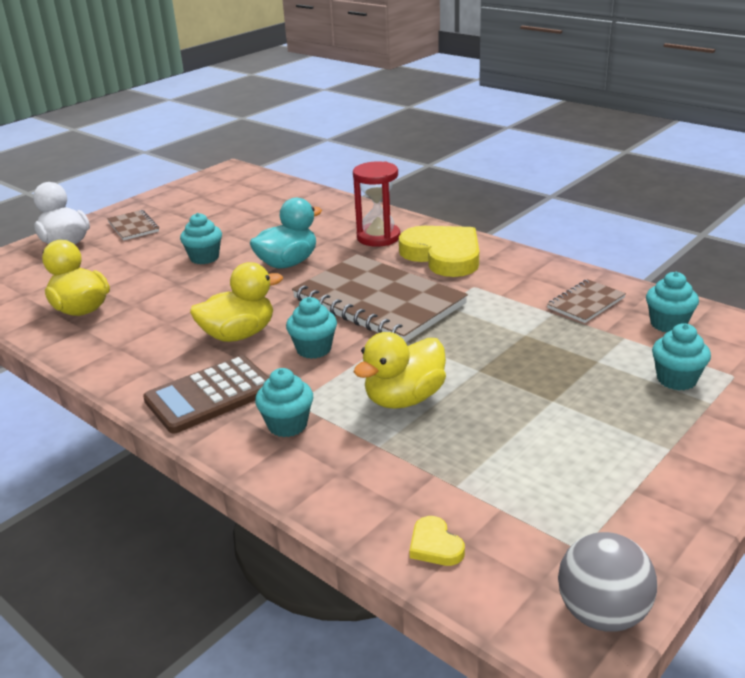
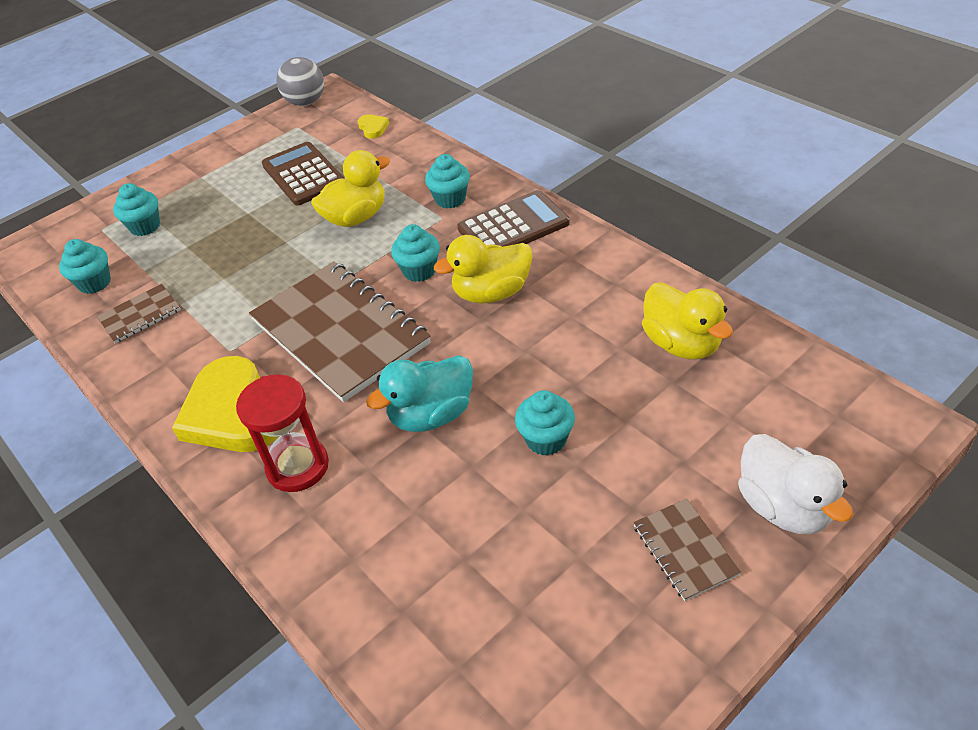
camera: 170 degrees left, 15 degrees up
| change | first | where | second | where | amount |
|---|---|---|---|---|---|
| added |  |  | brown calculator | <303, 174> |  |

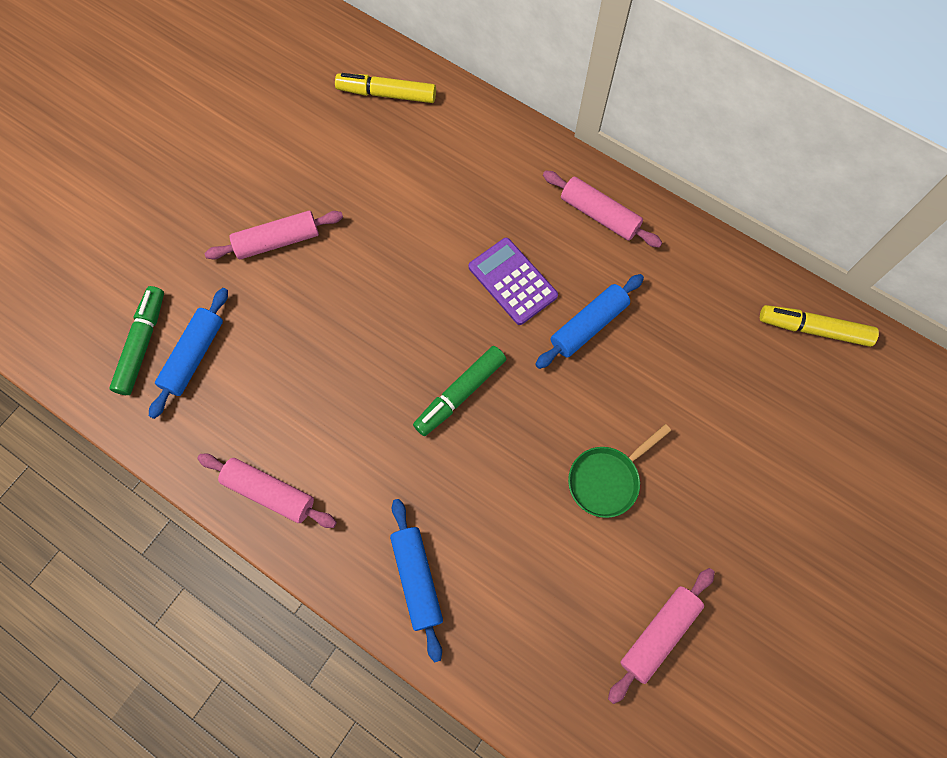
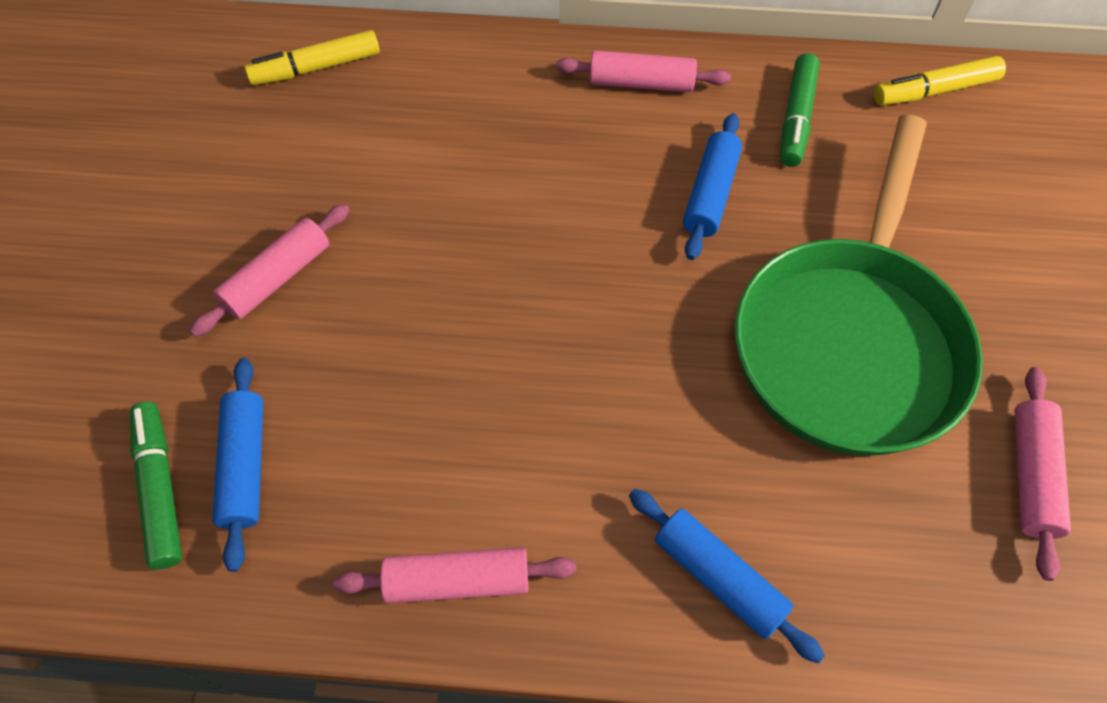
camera: 30 degrees left, 10 degrees down
| change | first | where | second | where | amount |
|---|---|---|---|---|---|
| removed | royal purple calculator | <513, 281> |  |  |  |
| moved | leaf-green marker pen | <459, 391> |  | <800, 110> |  |
| resized | leaf-green pan | <619, 471> |  | <859, 285> | x2.47 |

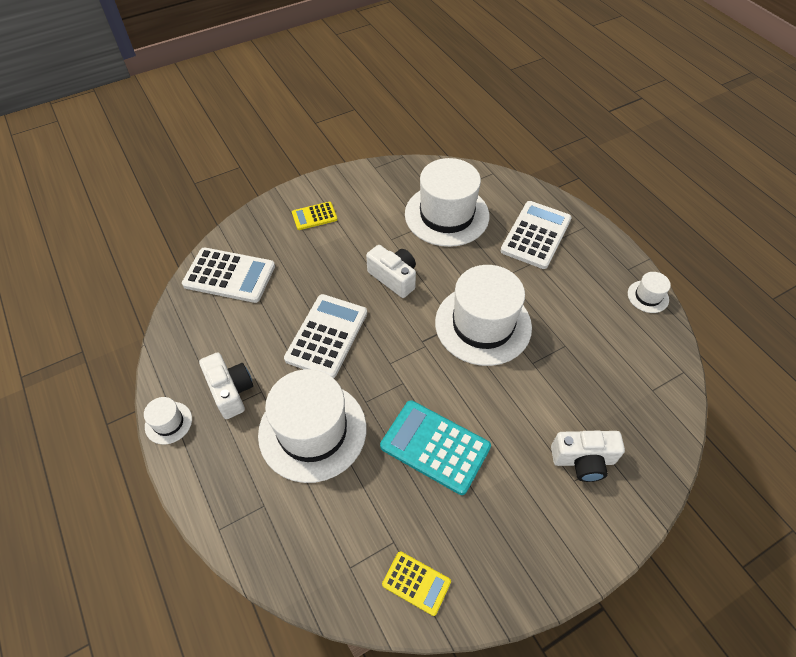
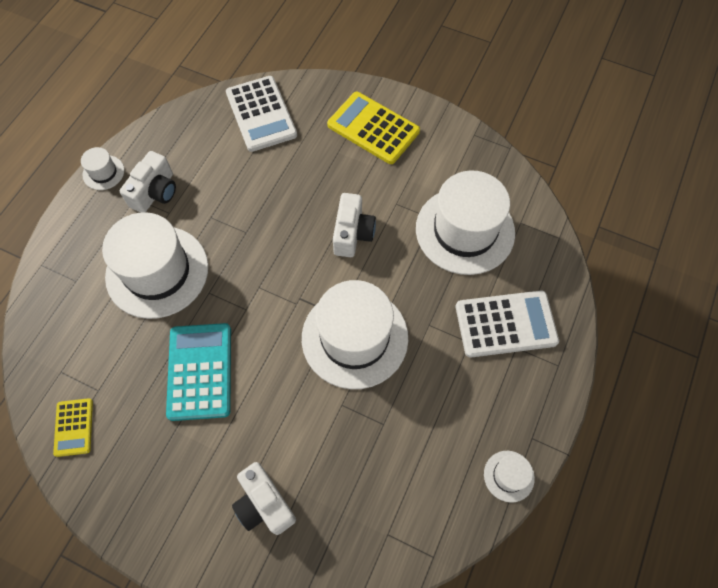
camera: 55 degrees right, 10 degrees up
| change | first | where | second | where | amount |
|---|---|---|---|---|---|
| removed | snow-white calculator | <325, 336> |  |  |  |
| resized | bright yellow calculator | <315, 216> |  | <373, 128> | x1.81 |

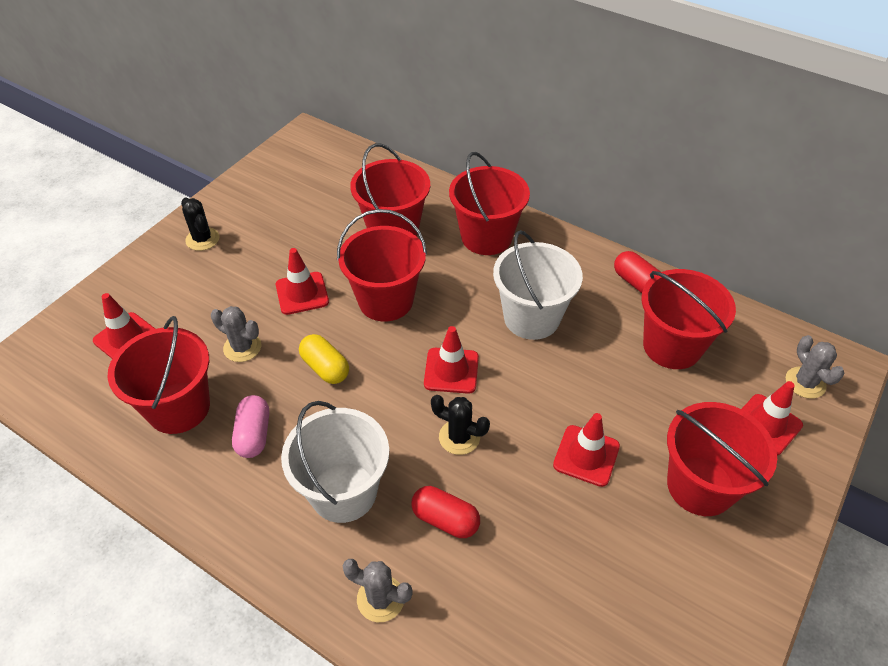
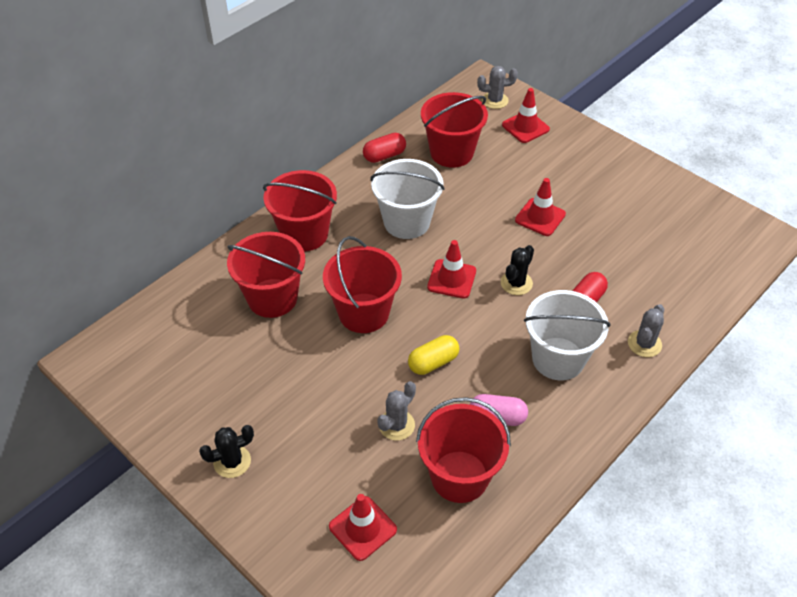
camera: 80 degrees left, 0 degrees up
| change | first | where | second | where | amount |
|---|---|---|---|---|---|
| removed | crimson traffic cone | <302, 281> |  |  |  |
| removed | crimson bucket | <722, 459> |  |  |  |

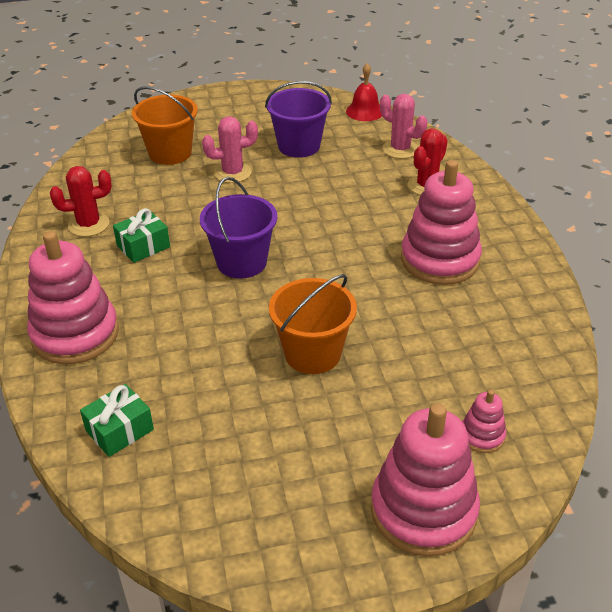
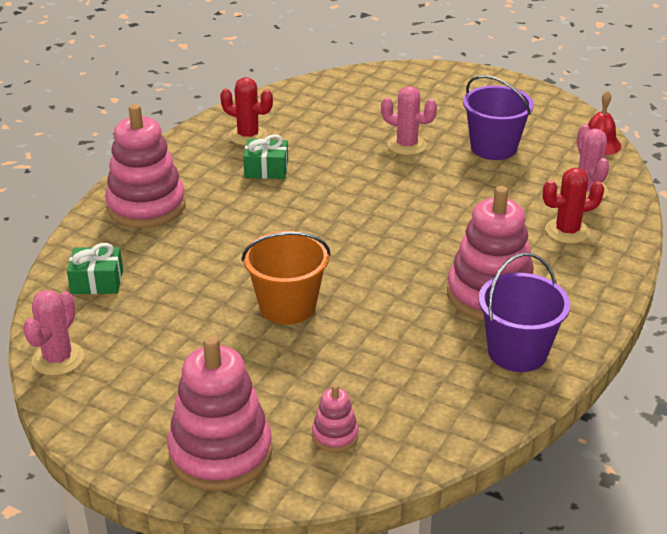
camera: 40 degrees right, 5 degrees down
| change | first | where | second | where | amount |
|---|---|---|---|---|---|
| removed | orange bucket | <165, 125> |  |  |  |
| added |  |  | rosy saguaro cactus | <53, 333> |  |
| moved | royal purple bucket | <238, 228> |  | <524, 312> |  |

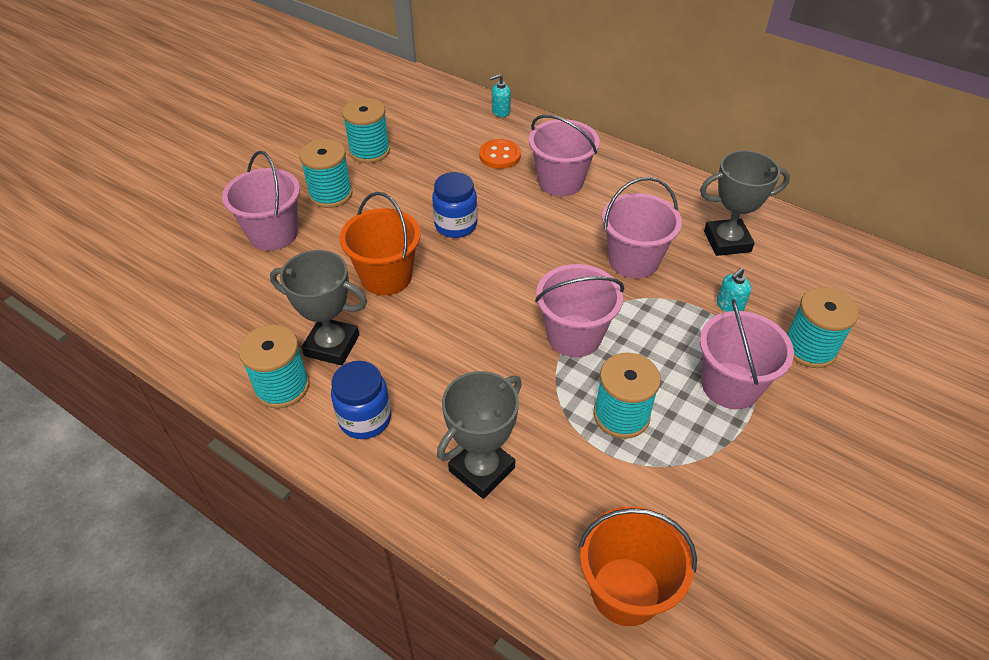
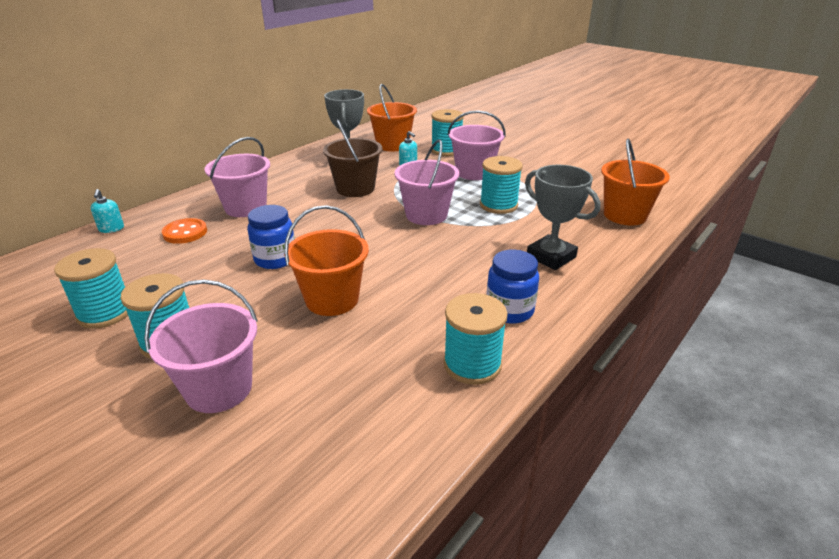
camera: 85 degrees left, 15 degrees down
| change | first | where | second | where | amount |
|---|---|---|---|---|---|
| removed | gray prize cup | <318, 308> |  |  |  |
| added |  |  | orange bucket | <392, 117> |  |
| recoloured | rosy bucket | <642, 228> | brown bucket | <353, 158> |  |

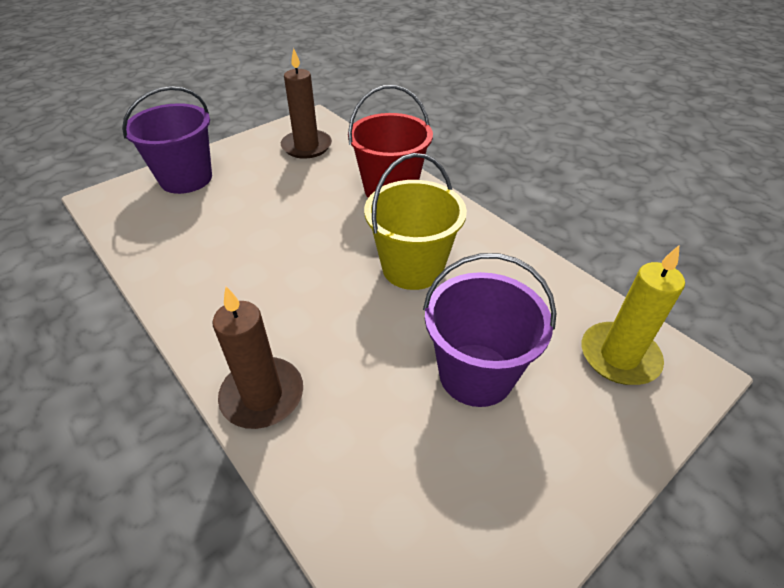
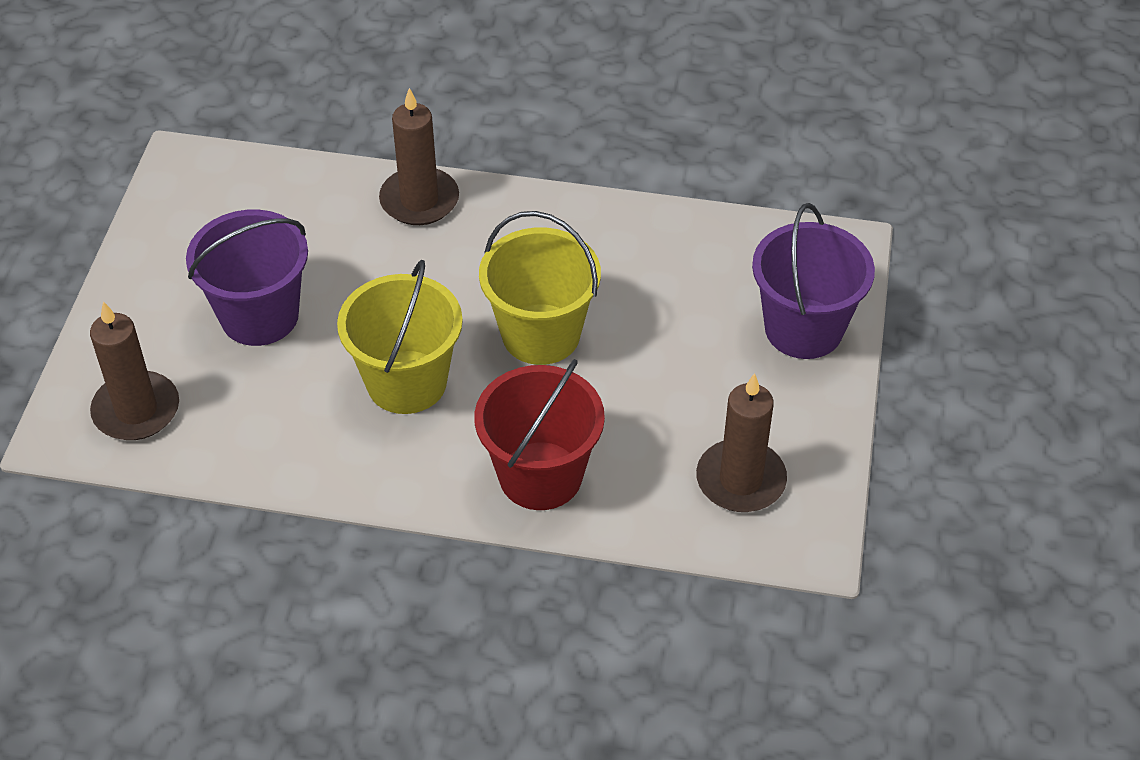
camera: 140 degrees right, 5 degrees up
| change | first | where | second | where | amount |
|---|---|---|---|---|---|
| added |  |  | bright yellow bucket | <540, 288> |  |
| recoloured | bright yellow wax candle | <633, 315> | brown wax candle | <134, 370> |  |

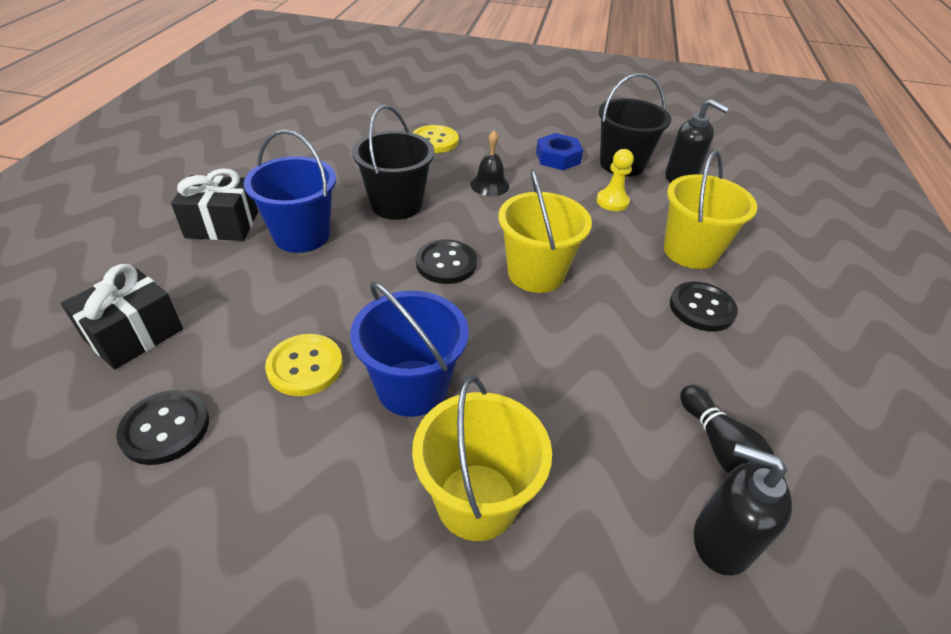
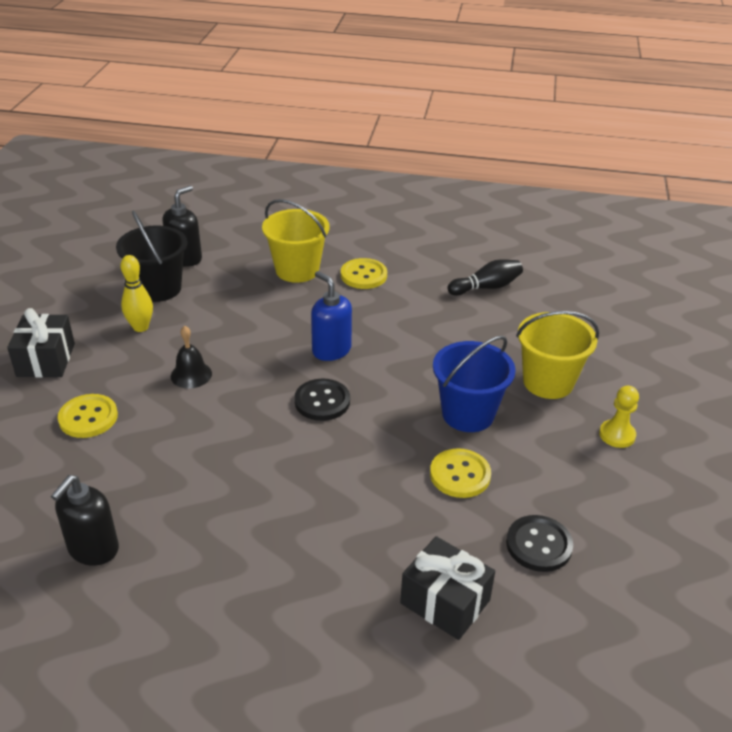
camera: 90 degrees left, 5 degrees down
| change | first | where | second | where | amount |
|---|---|---|---|---|---|
| removed | royal blue bucket | <290, 191> |  |  |  |
| removed | jet-black bucket | <393, 162> |  |  |  |
| moved | jet-black present | <214, 204> |  | <41, 343> |  |
| moved | bright yellow pawn | <615, 180> |  | <619, 417> |  |
| moved | jet-black soap pump | <743, 509> |  | <85, 520> |  |
| replaced | bright yellow bucket | <545, 231> | royal blue soap pump | <331, 316> |  |
| replaced | royal blue nut | <559, 151> | bright yellow tenpin | <137, 293> |  |
| recoloured | jet-black button | <704, 307> | bright yellow button | <364, 273> |  |

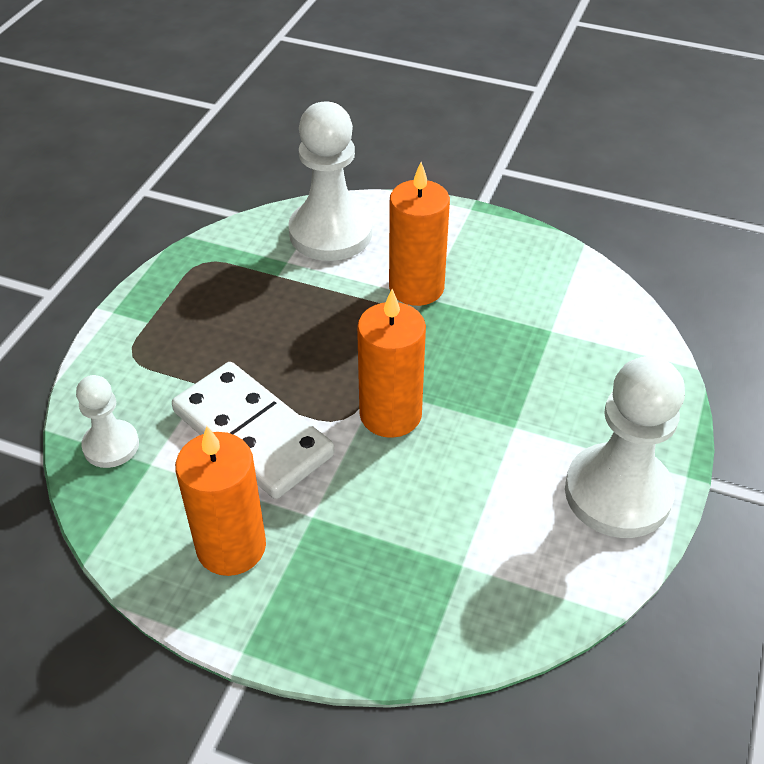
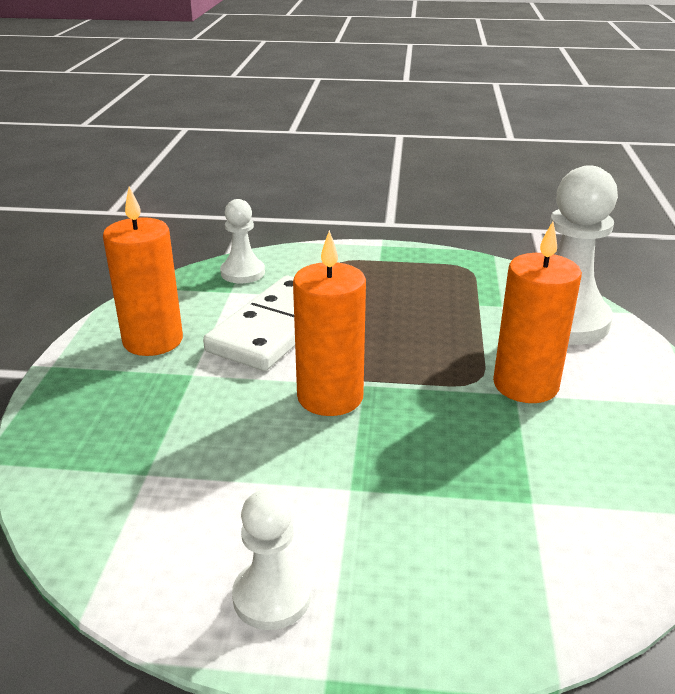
camera: 75 degrees right, 15 degrees down
| change | first | where | second | where | amount |
|---|---|---|---|---|---|
| resized | snow-white pawn | <625, 447> |  | <271, 559> | x0.54 |

